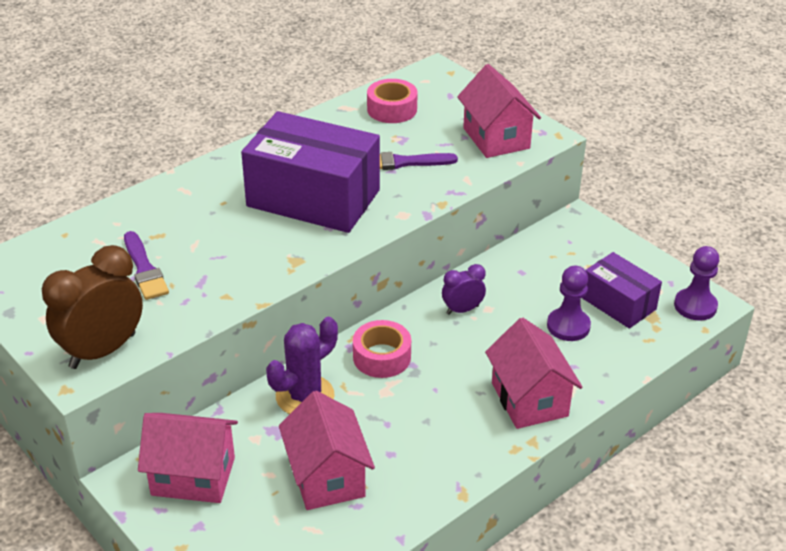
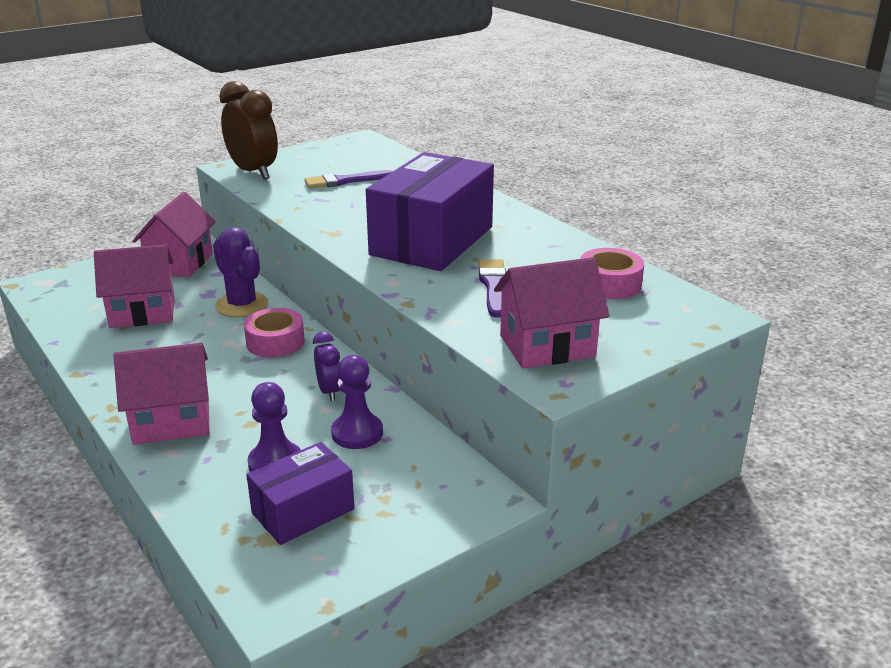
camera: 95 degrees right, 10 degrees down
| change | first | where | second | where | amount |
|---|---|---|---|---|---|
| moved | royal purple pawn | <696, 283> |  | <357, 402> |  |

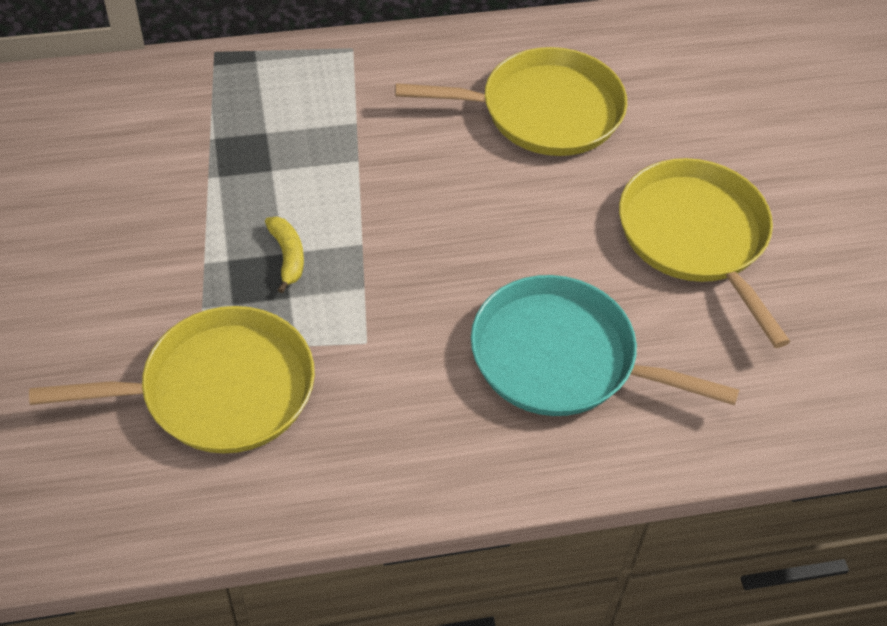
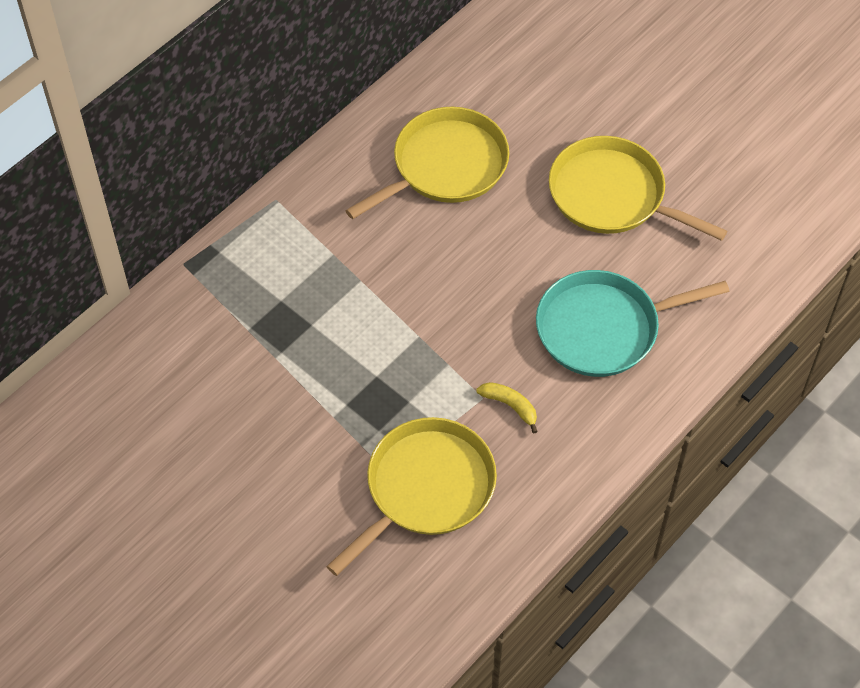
camera: 35 degrees left, 5 degrees up
| change | first | where | second | where | amount |
|---|---|---|---|---|---|
| moved | bright yellow banana fruit | <284, 255> |  | <507, 408> |  |

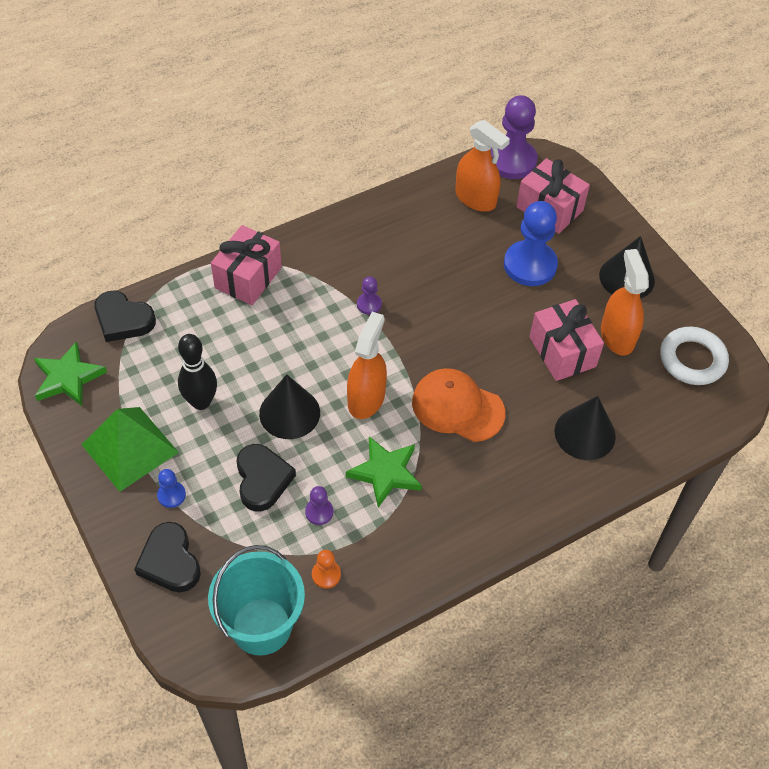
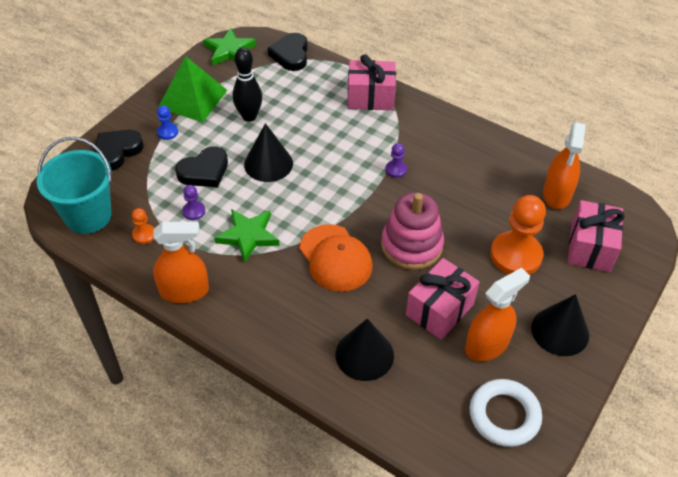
camera: 65 degrees right, 5 degrees down
| change | first | where | second | where | amount |
|---|---|---|---|---|---|
| removed | royal purple pawn | <514, 137> |  |  |  |
| added |  |  | rosy stacking rings | <412, 231> |  |
| moved | orange spray cleaner | <367, 365> |  | <181, 262> |  |
| recoloured | royal blue pawn | <531, 243> | orange pawn | <518, 235> |  |
| turned | orange cap | <458, 405> |  | <336, 258> | 150 degrees clockwise |

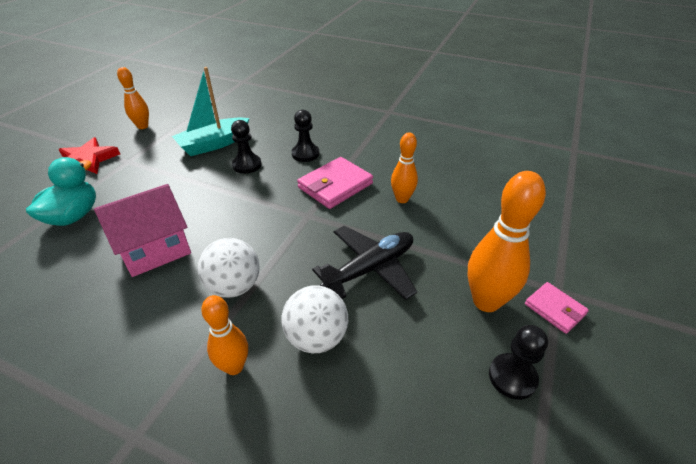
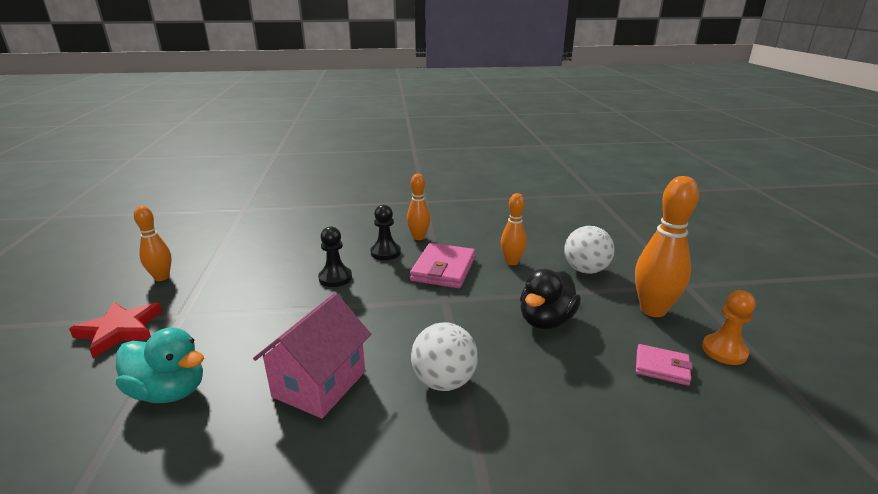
camera: 30 degrees left, 15 degrees down
| change | first | where | second | where | amount |
|---|---|---|---|---|---|
| removed | turquoise sailboat | <210, 111> |  |  |  |
| moved | orange tenpin | <224, 335> |  | <418, 207> |  |
| moved | snow-white sphere | <315, 319> |  | <589, 250> |  |
| moved | rosy card wallet | <557, 308> |  | <664, 365> |  |
| replaced | jet-black plane | <364, 263> | jet-black toy duck | <550, 299> |  |
| recoloured | jet-black pawn | <518, 362> | orange pawn | <729, 327> |  |
| turned | turquoise toy duck | <61, 191> |  | <160, 365> | 120 degrees clockwise |

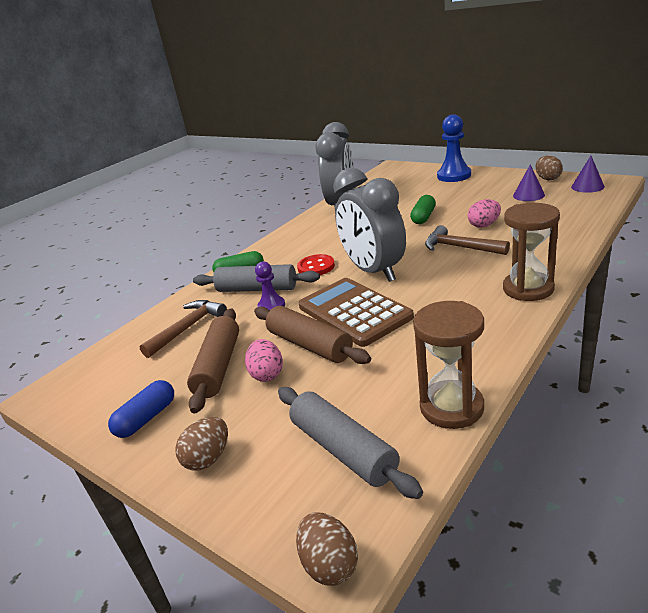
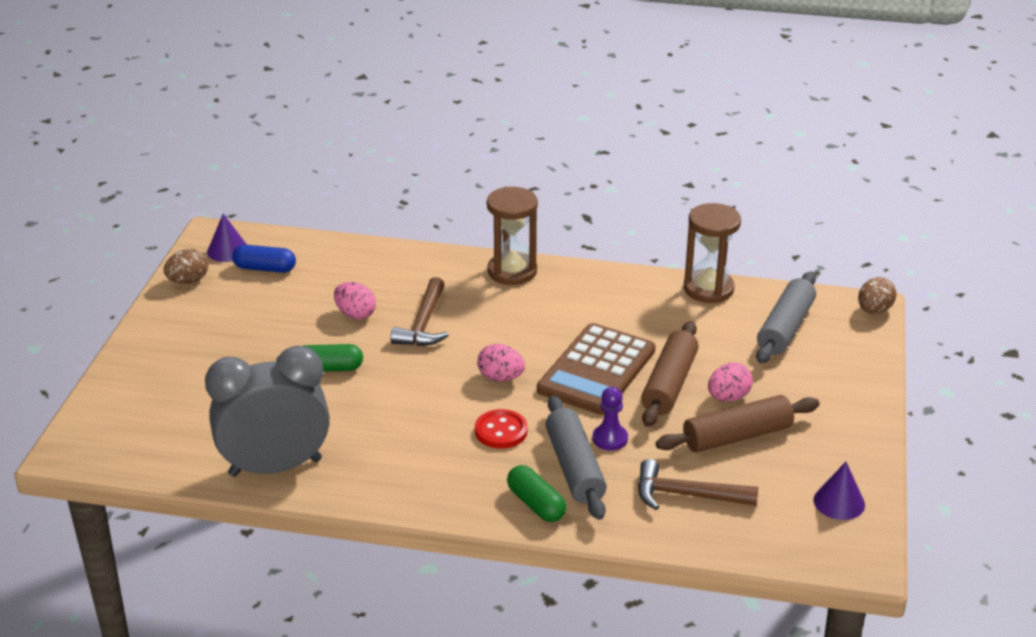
camera: 120 degrees left, 5 degrees up
| change | first | where | second | where | amount |
|---|---|---|---|---|---|
| removed | brown toy egg | <202, 444> |  |  |  |
| removed | royal blue pawn | <454, 148> |  |  |  |
| moved | royal blue pill | <141, 409> |  | <264, 259> |  |
| moved | royal purple cone shape | <529, 182> |  | <839, 491> |  |
| replaced | gray bedside clock | <369, 225> | rosy toy egg | <501, 362> |  |

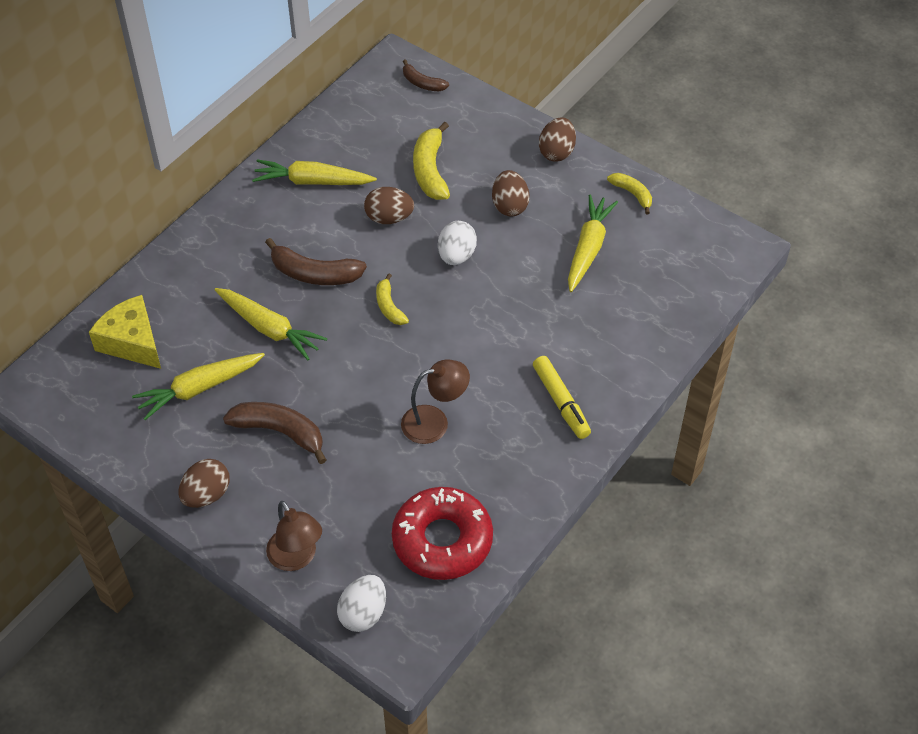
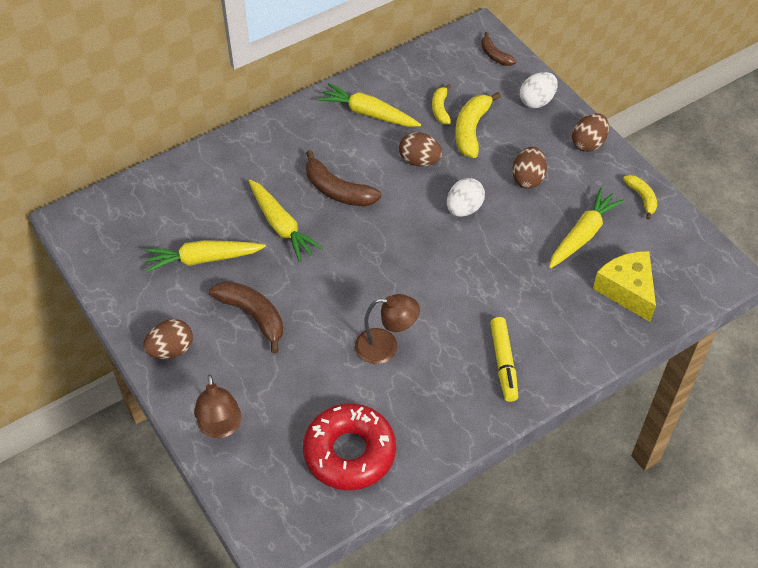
camera: 20 degrees right, 0 degrees up
| change | first | where | second | where | amount |
|---|---|---|---|---|---|
| moved | bright yellow piece of cheese | <125, 332> |  | <624, 286> |  |
| moved | snow-white toy egg | <361, 603> |  | <539, 90> |  |
| moved | bright yellow banana fruit | <392, 299> |  | <441, 104> |  |

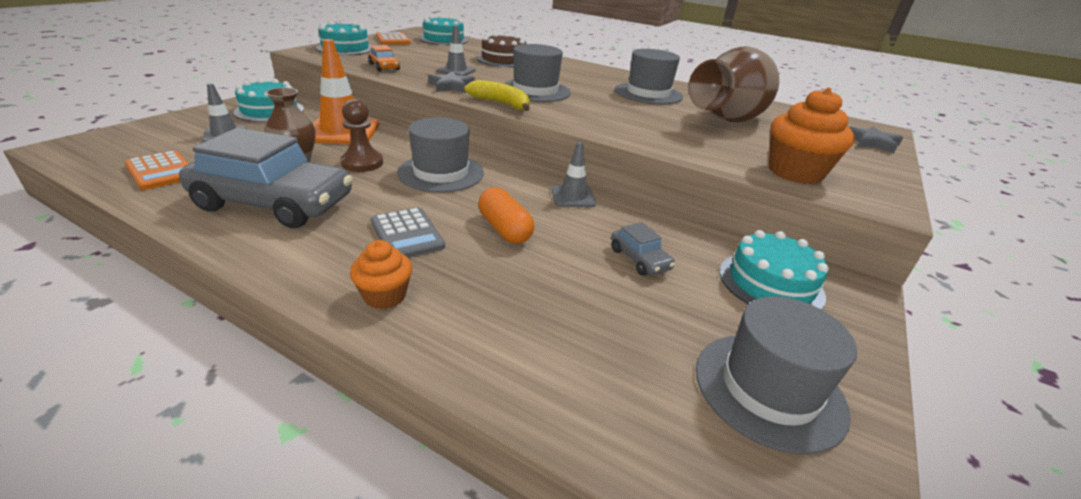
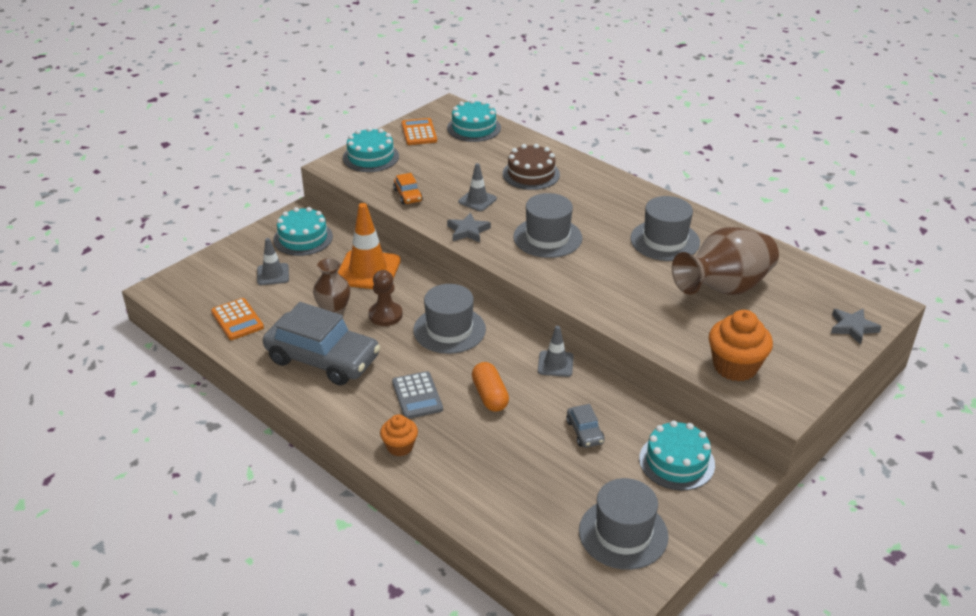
camera: 15 degrees right, 5 degrees up
| change | first | where | second | where | amount |
|---|---|---|---|---|---|
| removed | bright yellow banana fruit | <497, 95> |  |  |  |

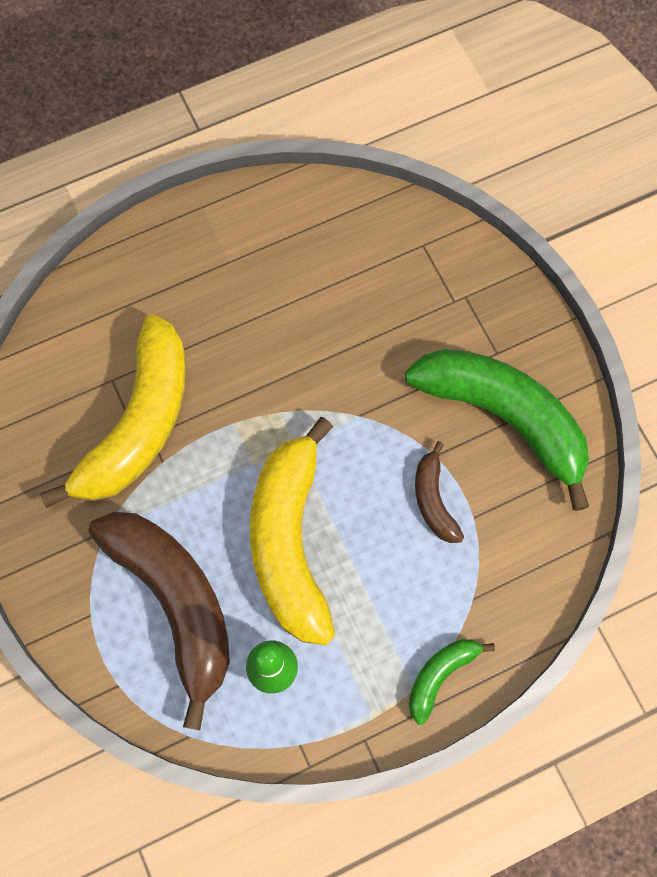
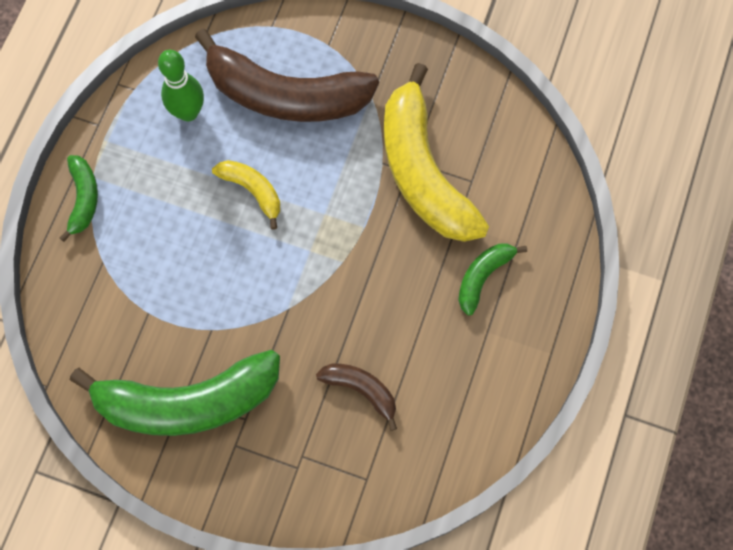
camera: 135 degrees right, 0 degrees up
| change | first | where | second | where | amount |
|---|---|---|---|---|---|
| added |  |  | leaf-green banana fruit | <492, 279> |  |
| moved | brown banana fruit | <439, 492> |  | <356, 397> |  |
| resized | bright yellow banana fruit | <292, 531> |  | <246, 195> | x0.47 |

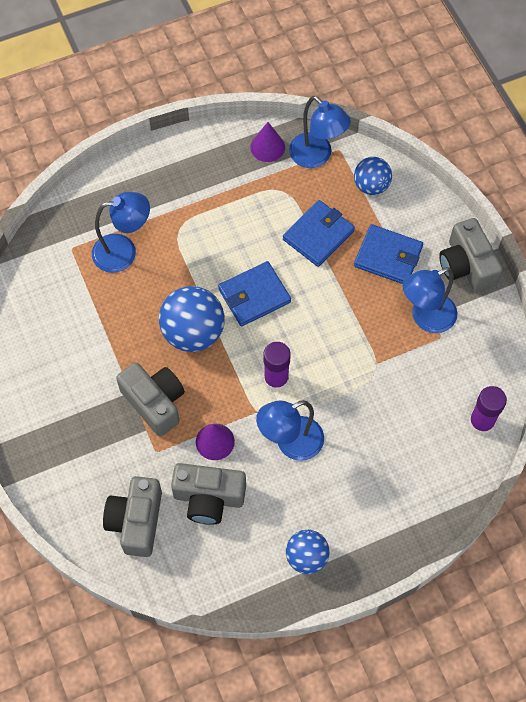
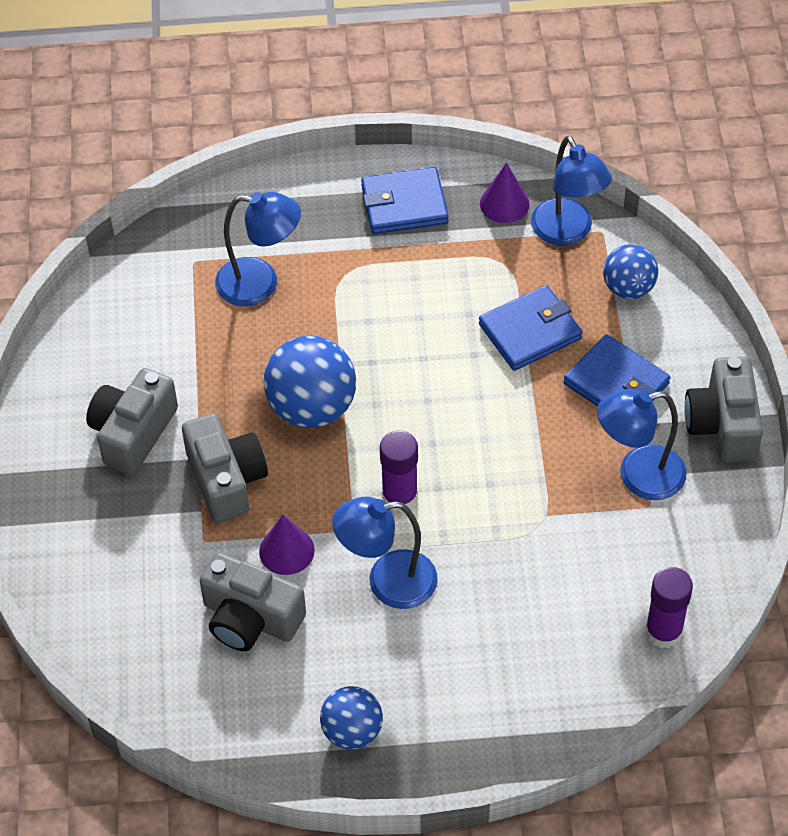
camera: 20 degrees right, 10 degrees down
| change | first | where | second | where | amount |
|---|---|---|---|---|---|
| moved | gray camera | <132, 516> |  | <132, 421> |  |
| moved | royal blue card wallet | <254, 294> |  | <405, 200> |  |

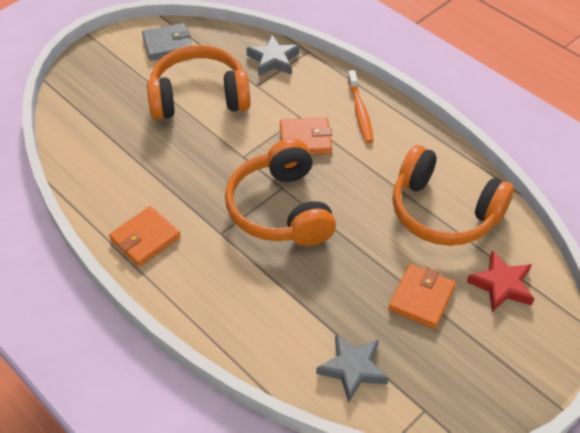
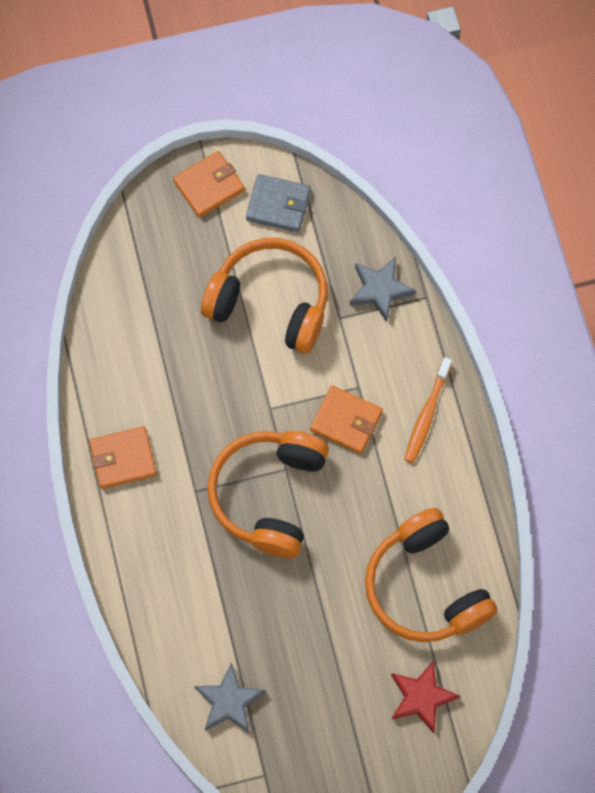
camera: 30 degrees right, 20 degrees up
| change | first | where | second | where | amount |
|---|---|---|---|---|---|
| moved | orange card wallet | <422, 296> |  | <209, 184> |  |

